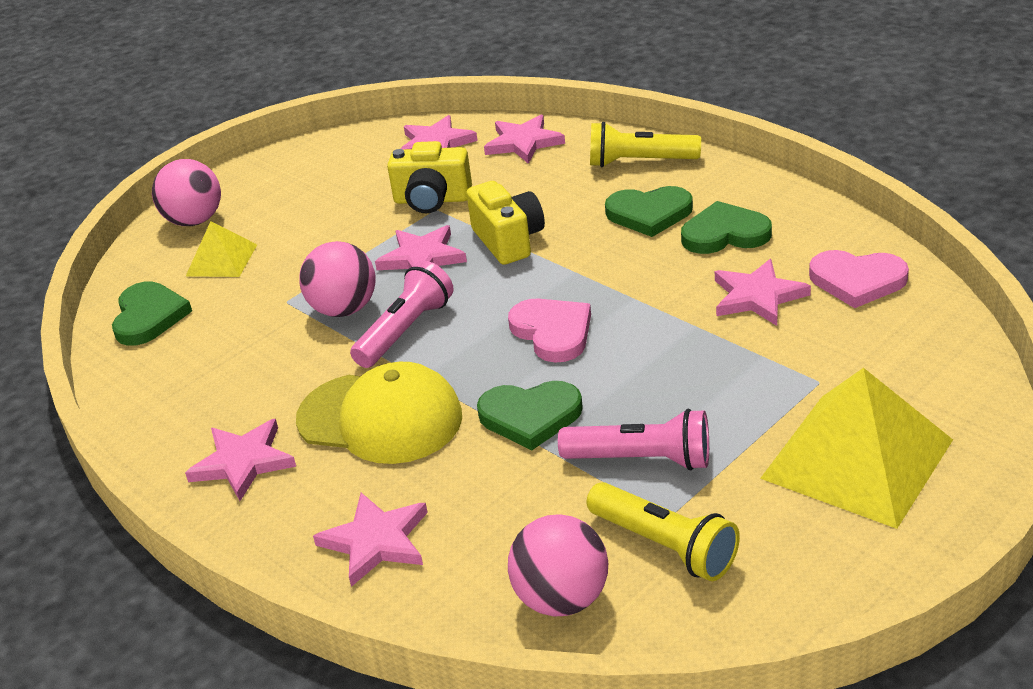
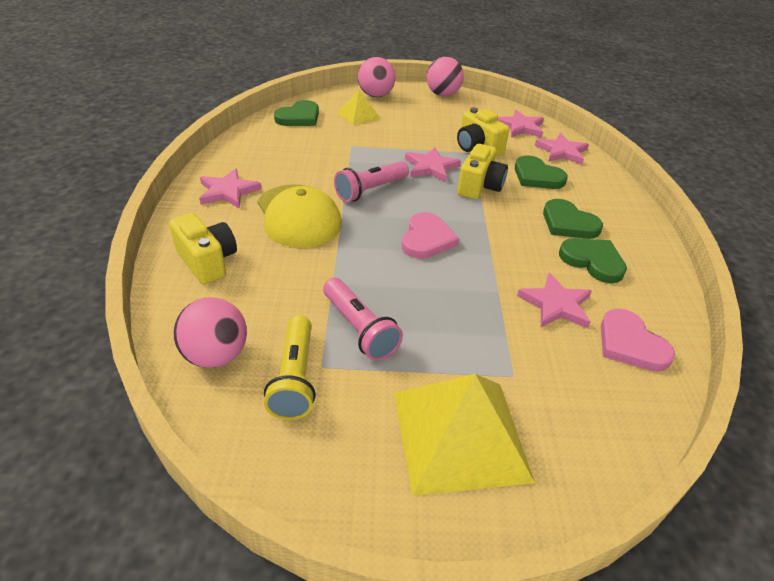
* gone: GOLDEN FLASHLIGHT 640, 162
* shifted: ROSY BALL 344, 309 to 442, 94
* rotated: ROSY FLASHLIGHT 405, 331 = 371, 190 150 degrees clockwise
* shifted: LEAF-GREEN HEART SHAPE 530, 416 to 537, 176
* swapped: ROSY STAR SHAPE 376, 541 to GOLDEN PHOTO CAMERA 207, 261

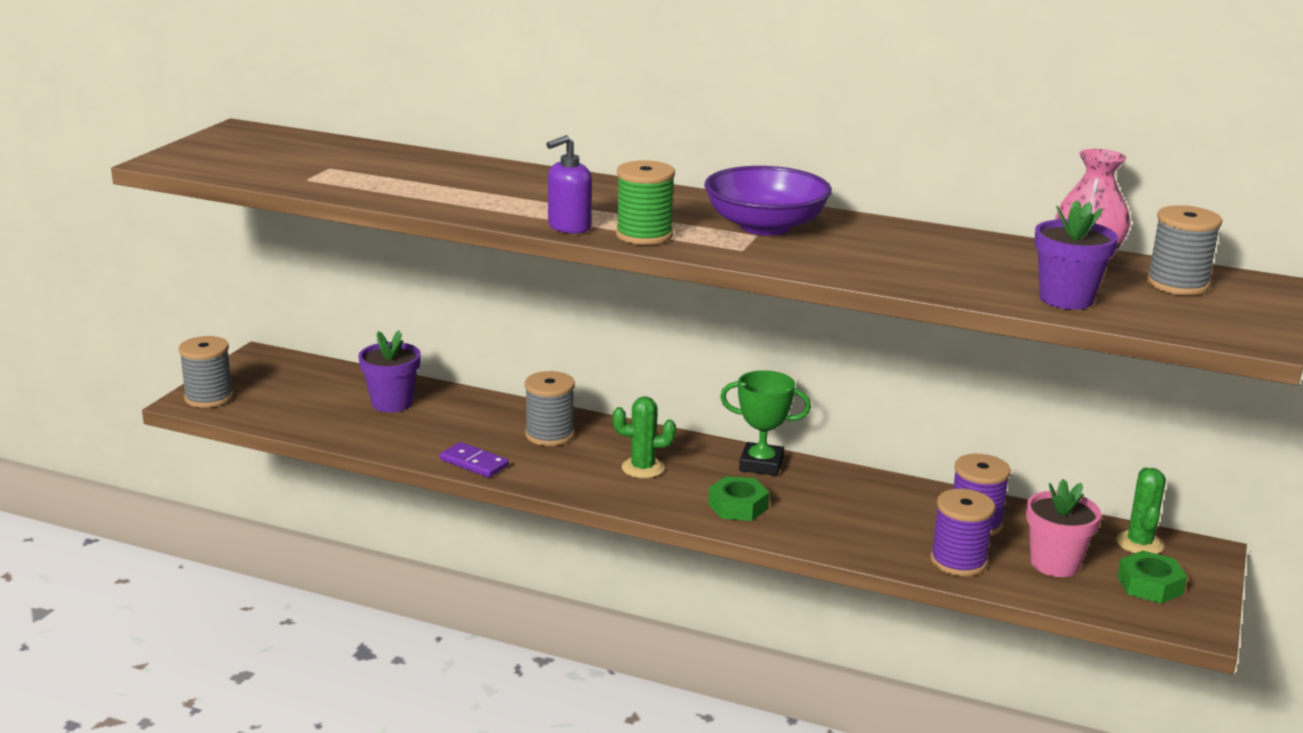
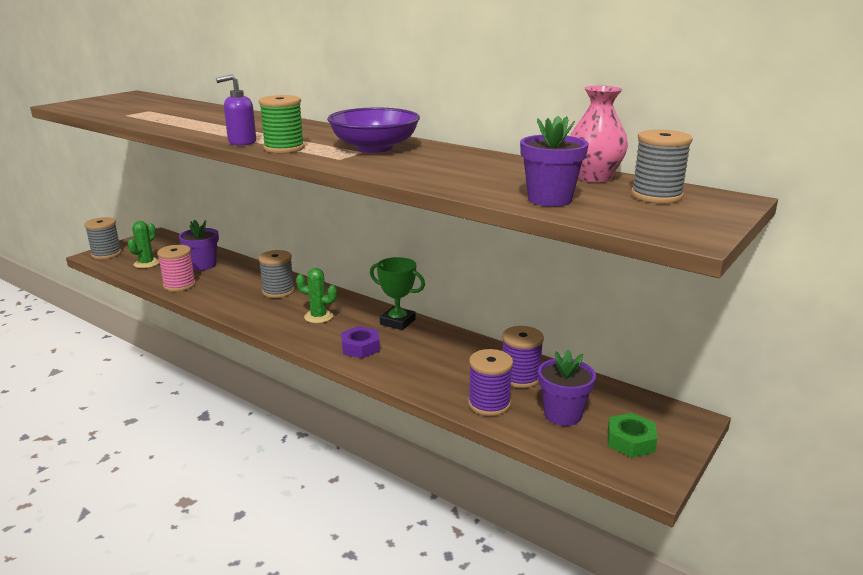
* gone: PURPLE DOMINO TILE 474, 463
* shifted: LEAF-GREEN SAGUARO CACTUS 1139, 543 to 146, 263
* repainted: LEAF-GREEN HEXAGON NUT 738, 506 to PURPLE HEXAGON NUT 360, 347
* repainted: ROSY PLANT POT 1054, 564 to PURPLE PLANT POT 562, 415
* new: ROSY REEL OF THREAD 179, 285

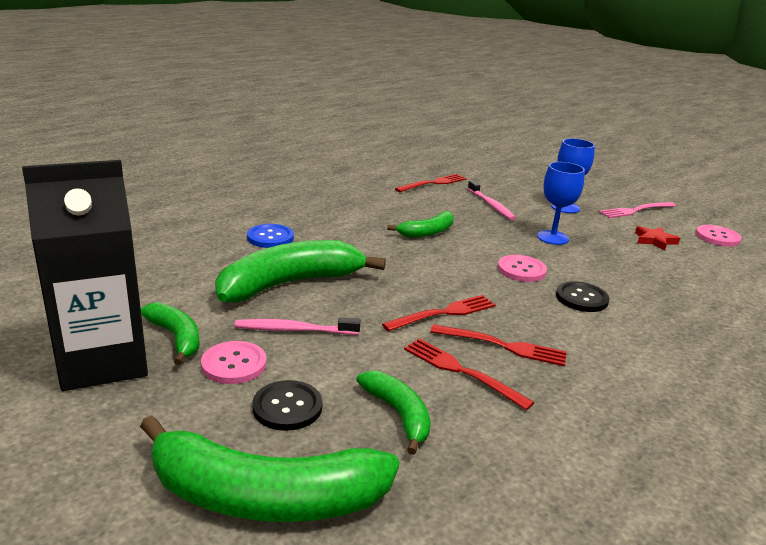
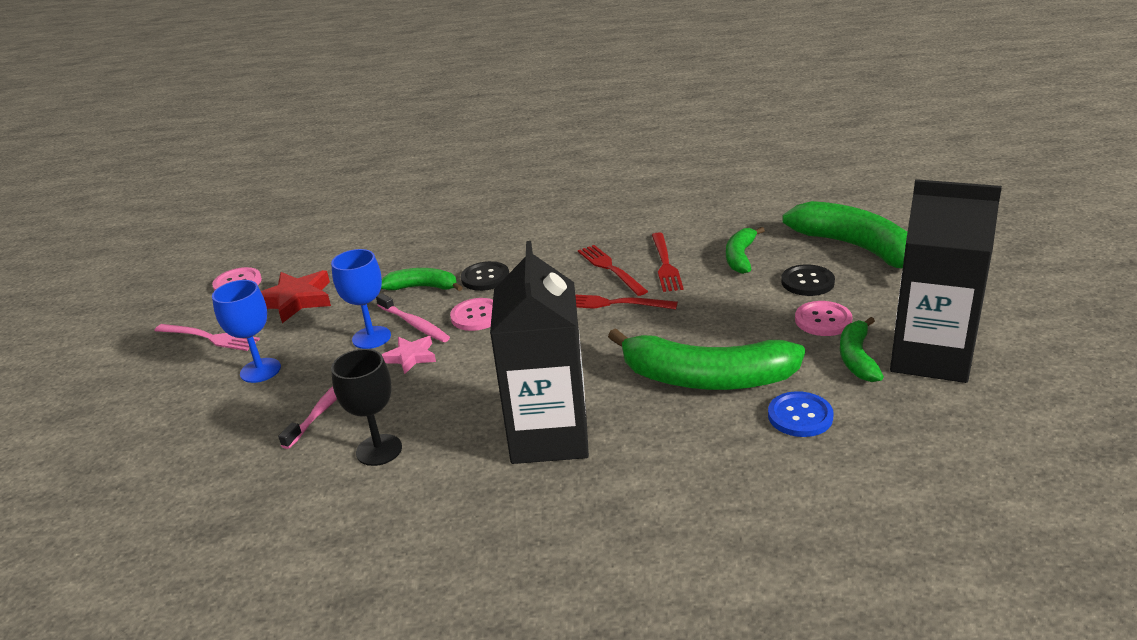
* gone: CRIMSON FORK 433, 183
* shifted: LEAF-GREEN TOY BANANA 427, 232 to 423, 287
* shifted: ROYAL BLUE BUTTON 270, 237 to 800, 416
* scaled: CRIMSON STAR SHAPE 654, 240 = 296, 300 x1.63
* shifted: ROSY TOOTH BRUSH 294, 330 to 414, 324
* new: BLACK JUICE CARTON 549, 436
* new: ROSY STAR SHAPE 410, 357
* new: BLACK CHALICE 379, 450

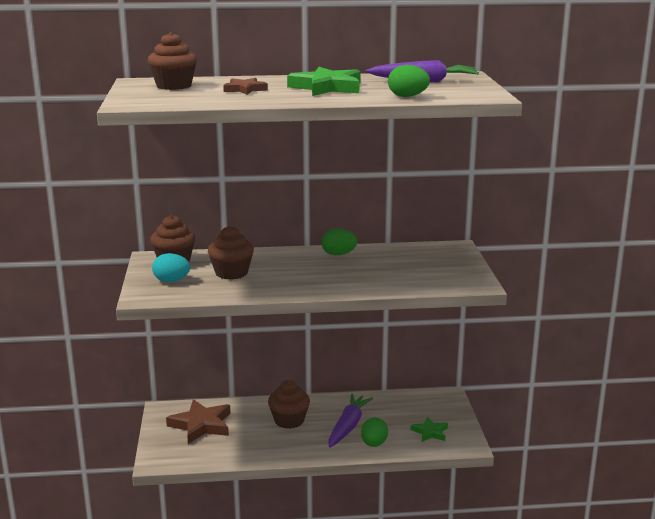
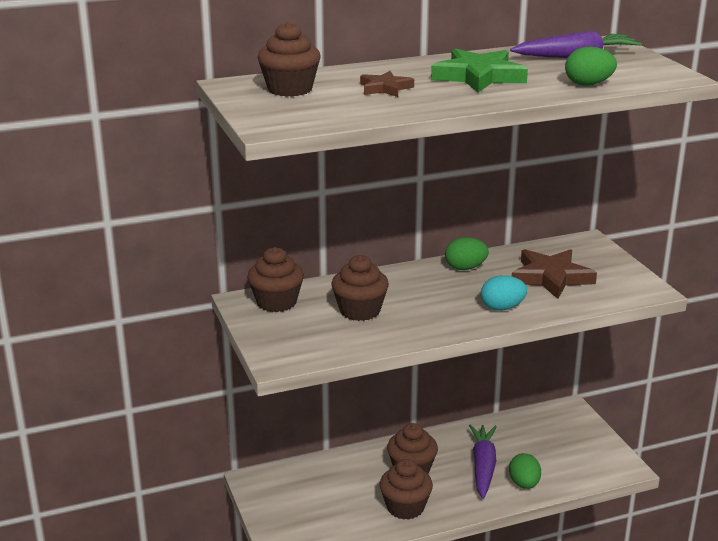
* shifted: TEAL EGG SHAPE 171, 281 to 502, 308
* shifted: BROWN STAR SHAPE 201, 425 to 551, 277
* gone: LEAF-GREEN STAR SHAPE 430, 432
* new: BROWN MUFFIN 405, 507

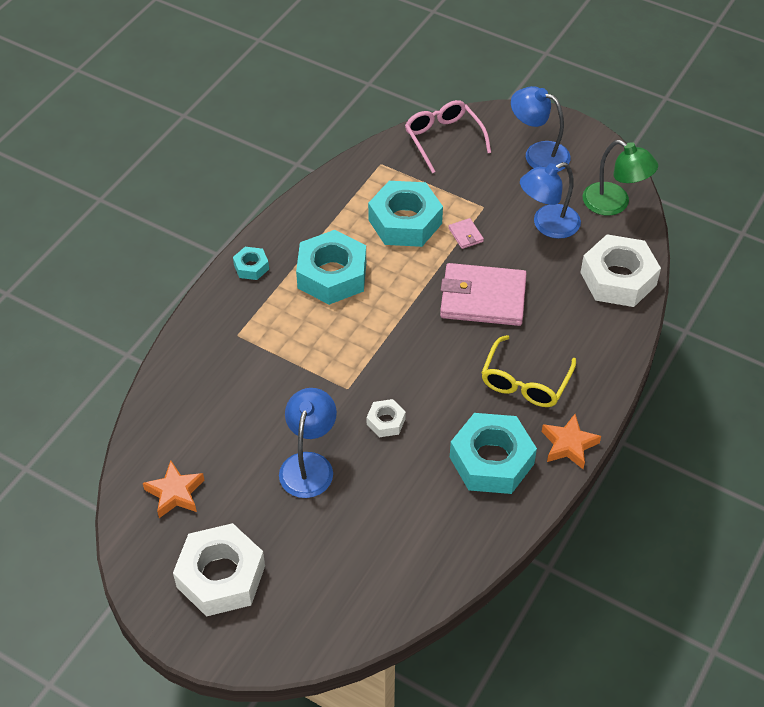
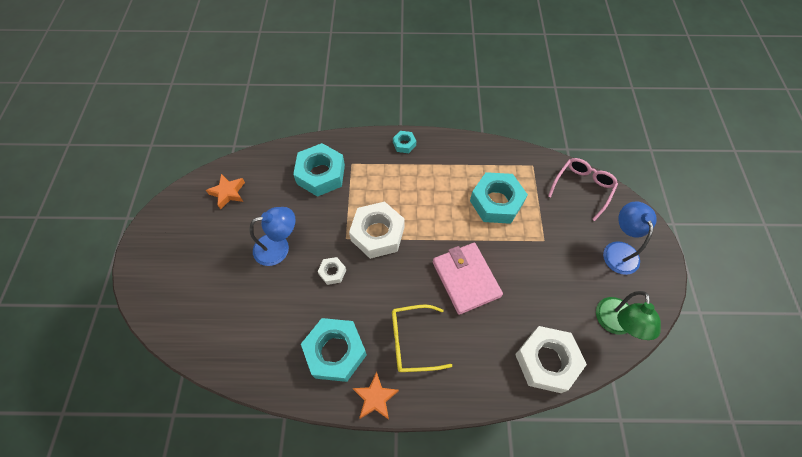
* gone: ROYAL BLUE READING LAMP 547, 225
* gone: ROSY BILLFOLD 465, 235
* shifted: TEAL HEXAGON NUT 332, 275 to 321, 174
* shifted: SNOW-WHITE HEXAGON NUT 221, 576 to 377, 234

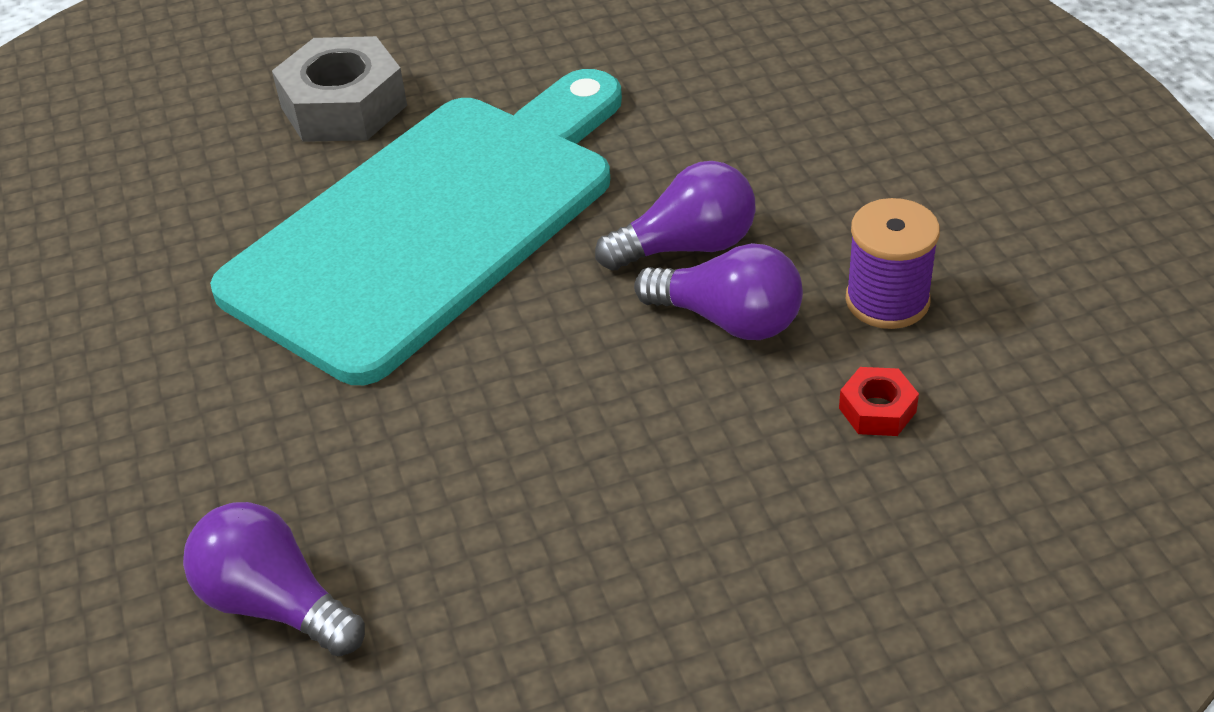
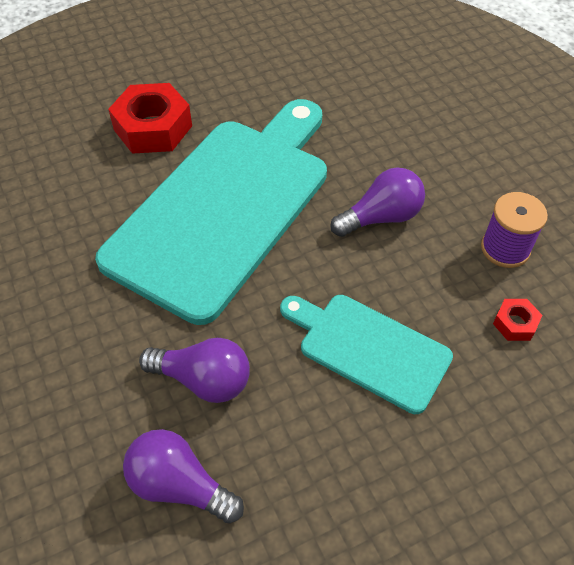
* repainted: GRAY HEXAGON NUT 344, 106 to CRIMSON HEXAGON NUT 153, 128
* shifted: PURPLE BULB 728, 320 to 203, 380
* new: TEAL CHOPPING BOARD 368, 349

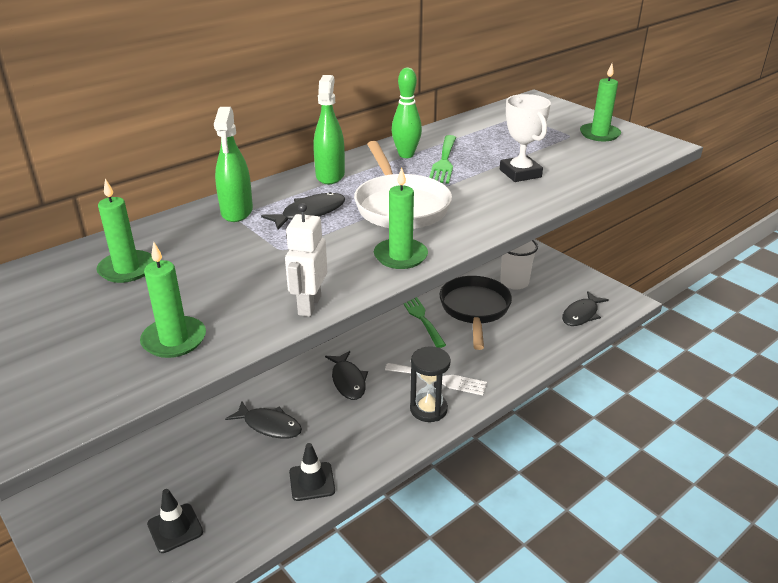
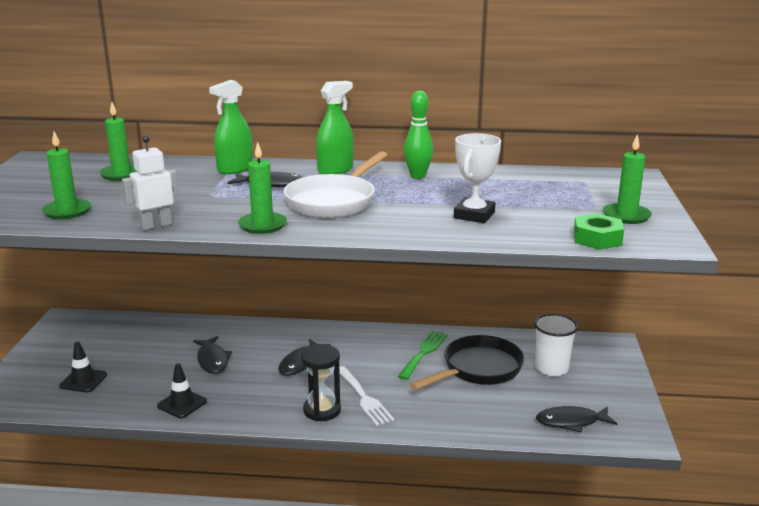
* gone: LEAF-GREEN FORK 444, 161
* new: LEAF-GREEN HEXAGON NUT 597, 239

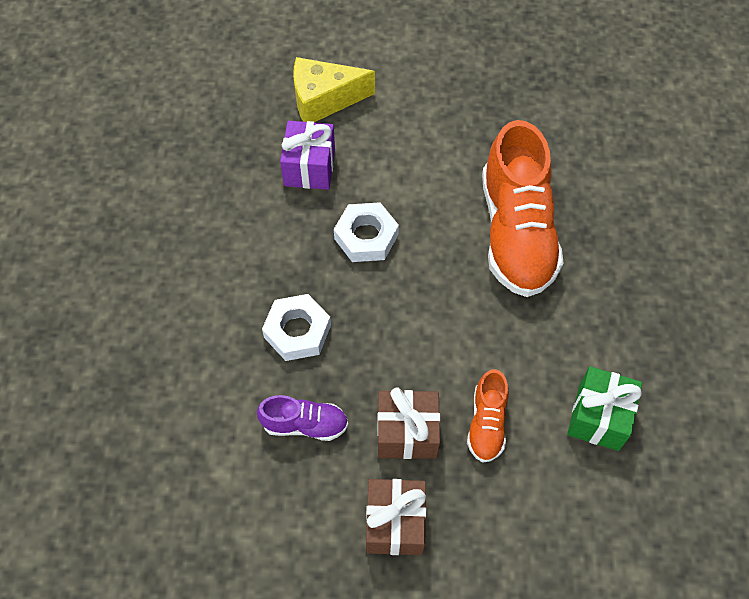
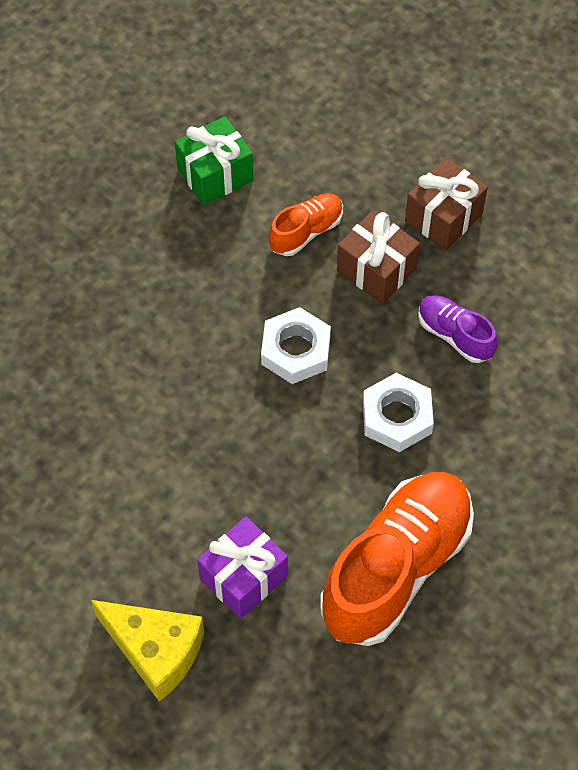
* shifted: BRIGHT ORANGE SHOE 516, 232 to 396, 568
* shifted: SNOW-WHITE HEXAGON NUT 366, 237 to 296, 350

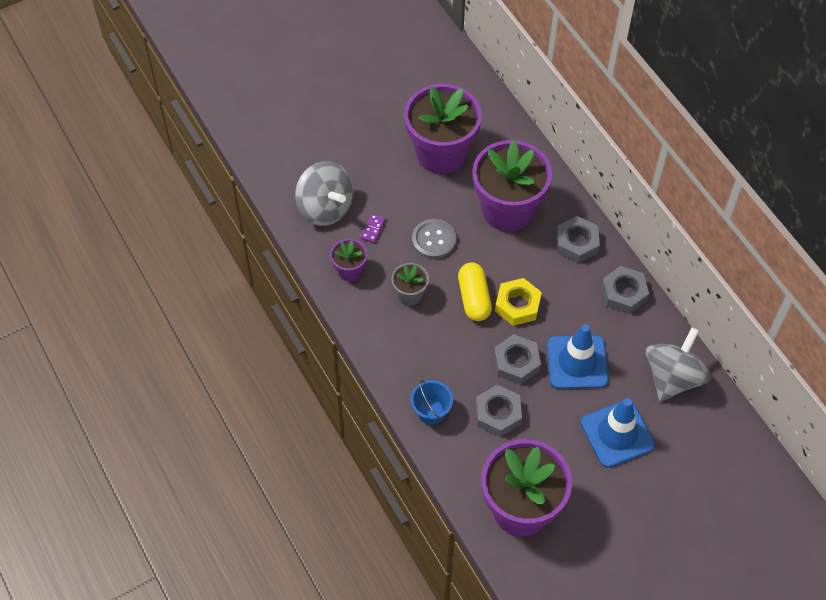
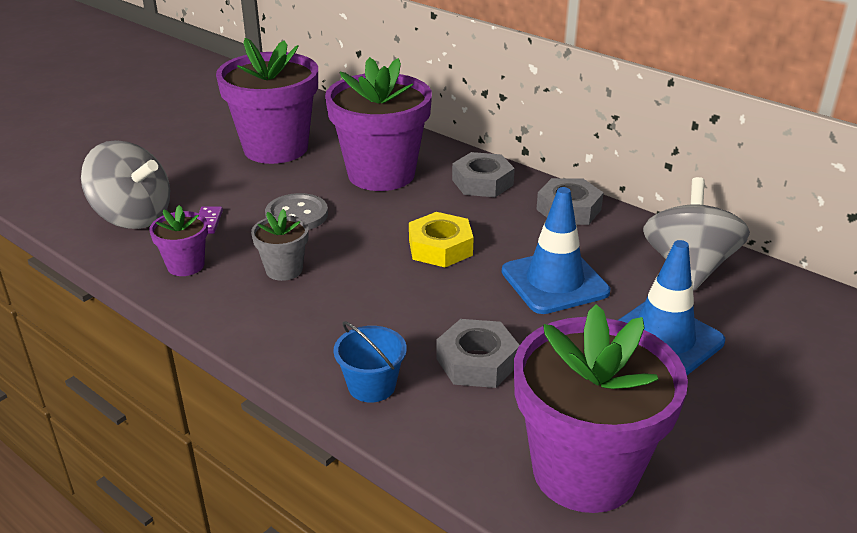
* gone: GOLDEN PILL 474, 298
* gone: GRAY HEXAGON NUT 516, 362

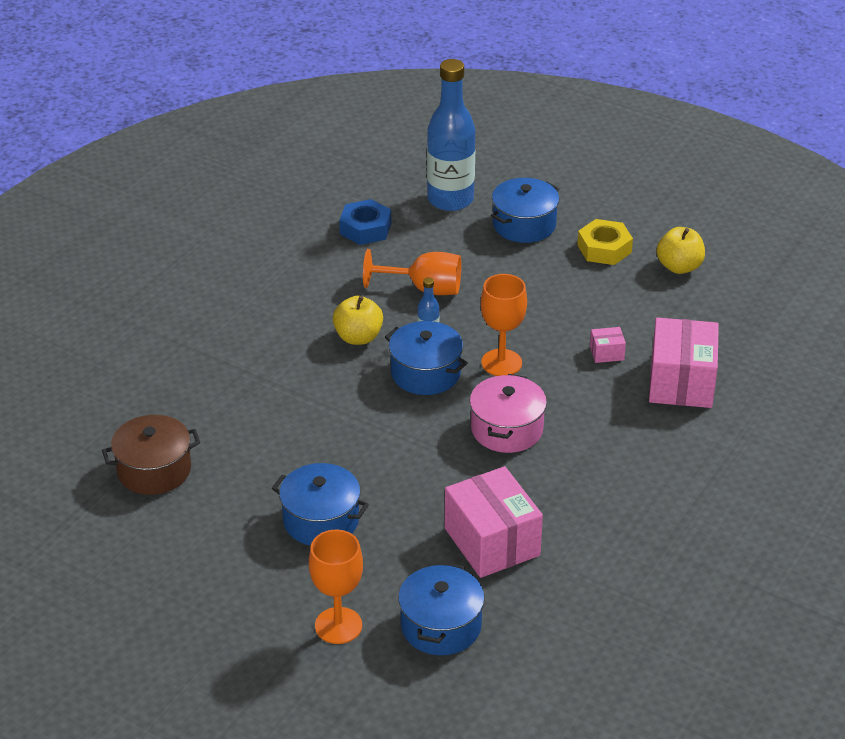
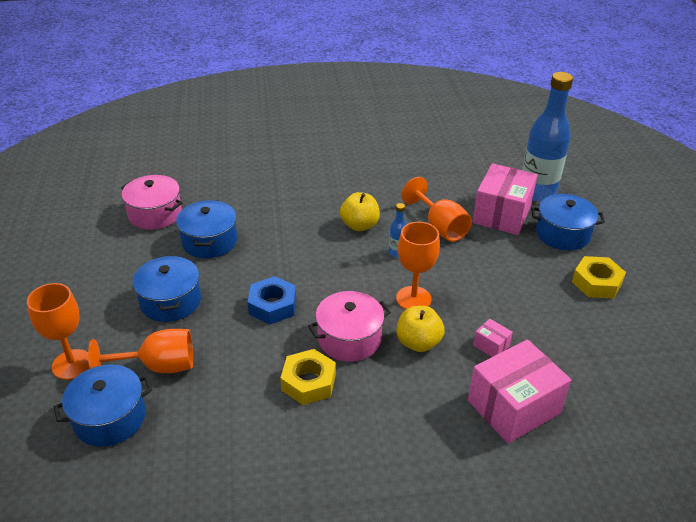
* shifted: ROYAL BLUE HEXAGON NUT 365, 229 to 272, 306
* shifted: GOLDEN TOY APPLE 679, 267 to 418, 342
* shifted: ROYAL BLUE POT 425, 373 to 209, 241
* repainted: BROWN POT 154, 470 to ROSY POT 155, 214
* shifted: ROSY PACKAGE 492, 542 to 501, 214
* new: BRIGHT ORANGE CHALICE 157, 367
* new: GOLDEN HEXAGON NUT 308, 382

